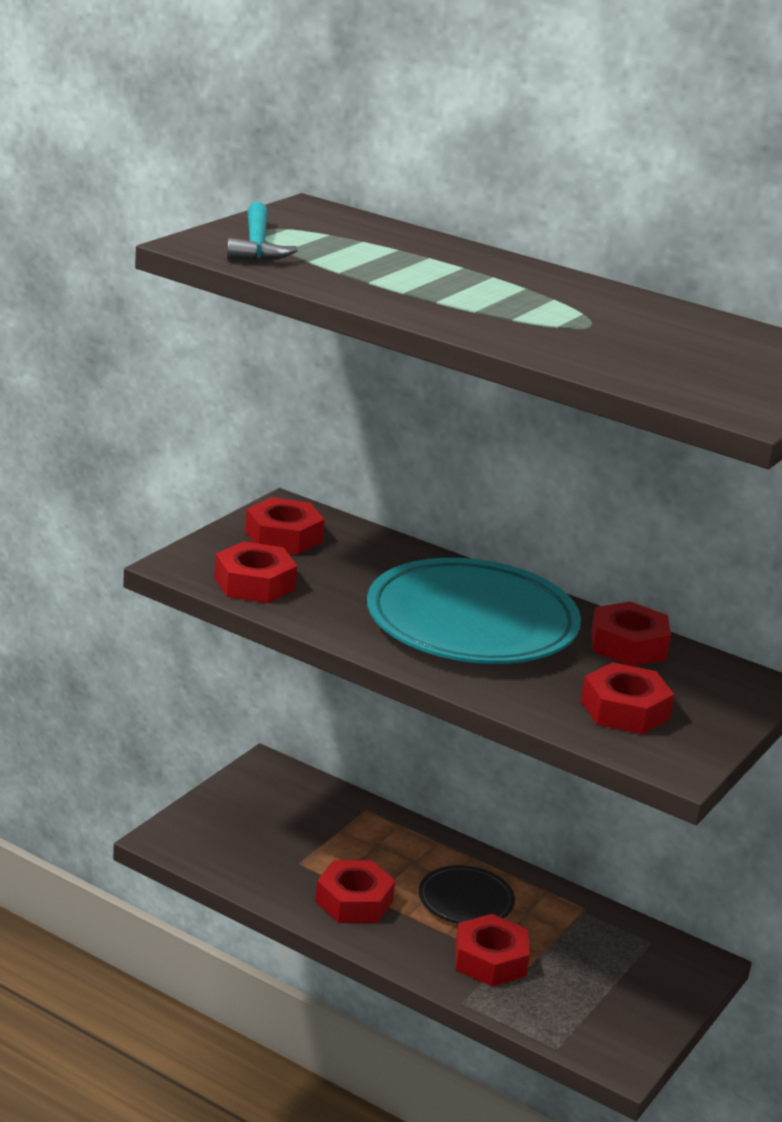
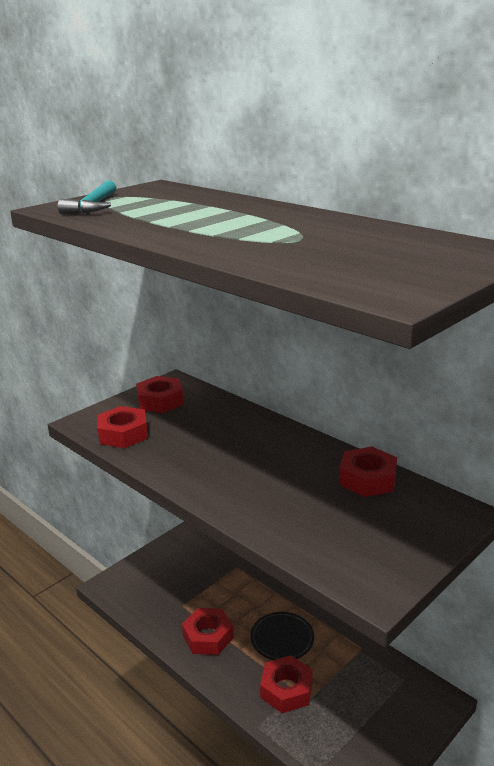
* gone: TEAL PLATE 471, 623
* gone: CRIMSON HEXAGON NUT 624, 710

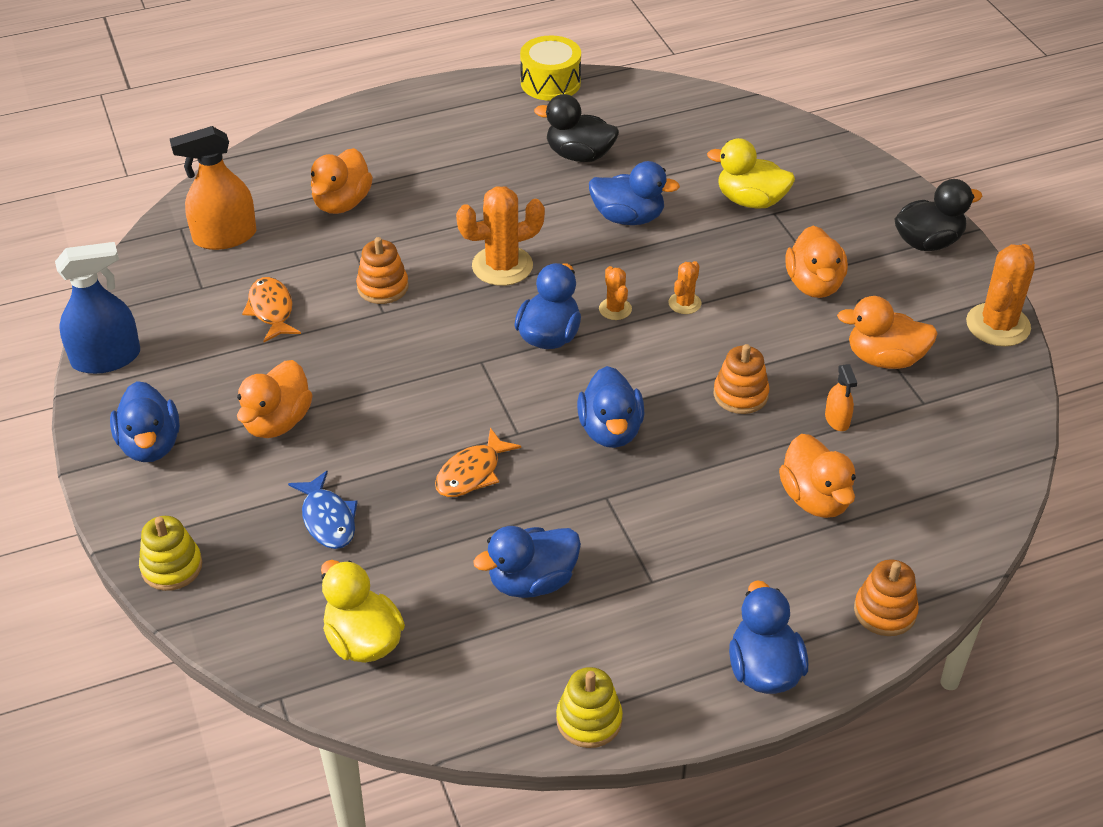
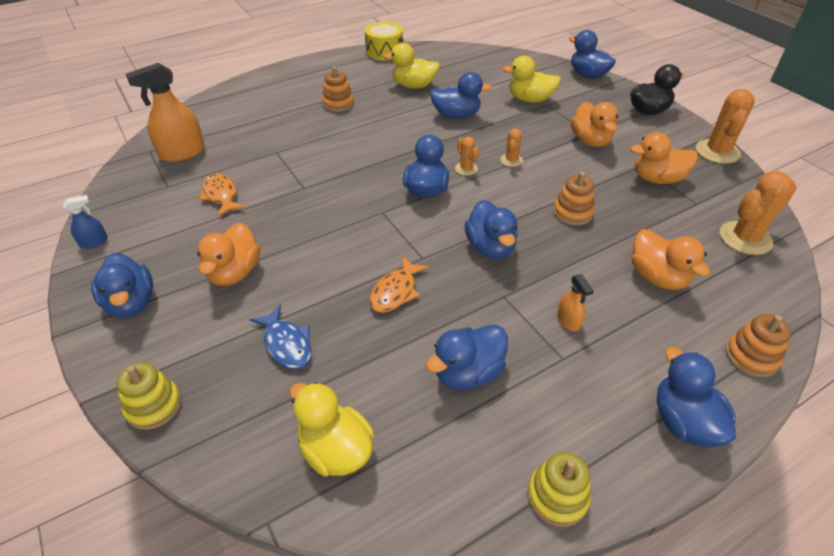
* repainted: BLACK DUCK 579, 155 to GOLDEN DUCK 414, 86
* gone: BRIGHT ORANGE DUCK 342, 203
* shifted: BRIGHT ORANGE SAGUARO CACTUS 502, 266 to 745, 238
* shifted: BRIGHT ORANGE RING STACKER 382, 287 to 338, 103
* scaled: ROYAL BLUE SPRAYER 106, 358 = 94, 242 x0.50
* shifted: BRIGHT ORANGE SPRAYER 837, 419 to 568, 321
* new: ROYAL BLUE DUCK 588, 75

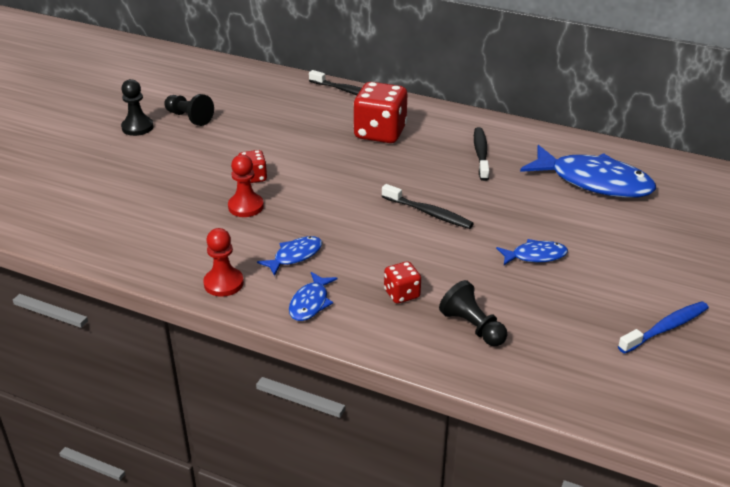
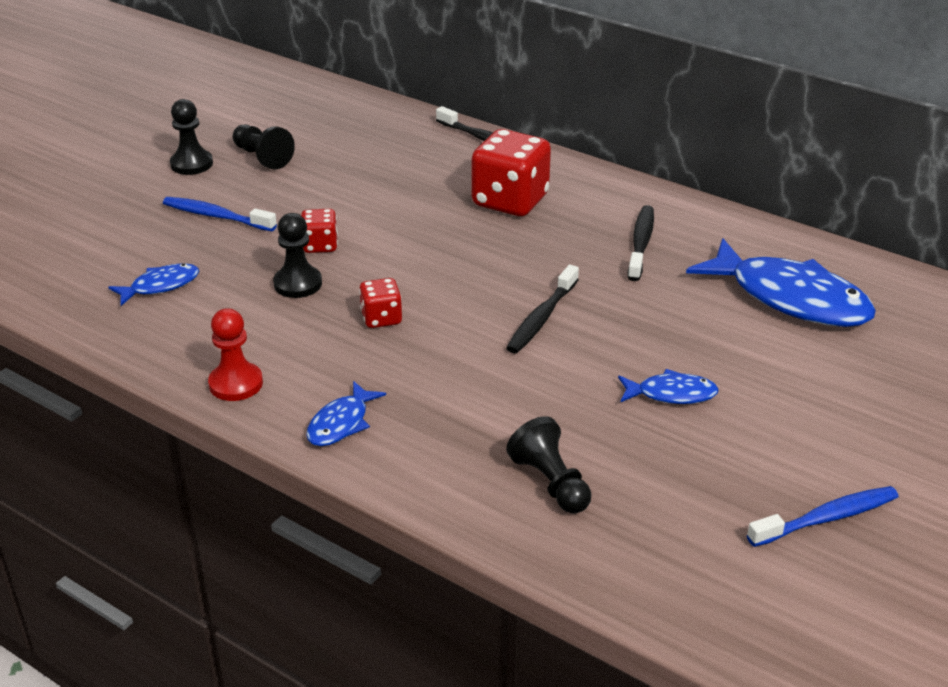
* repainted: CRIMSON GAME PAWN 246, 206 to BLACK GAME PAWN 298, 284
* rotated: BLACK TOOTH BRUSH 429, 213 = 541, 318 75 degrees clockwise
* shifted: ROYAL BLUE TOY FISH 295, 256 to 160, 286
* shifted: CRIMSON DIE 402, 294 to 381, 318
* new: ROYAL BLUE TOOTH BRUSH 216, 216

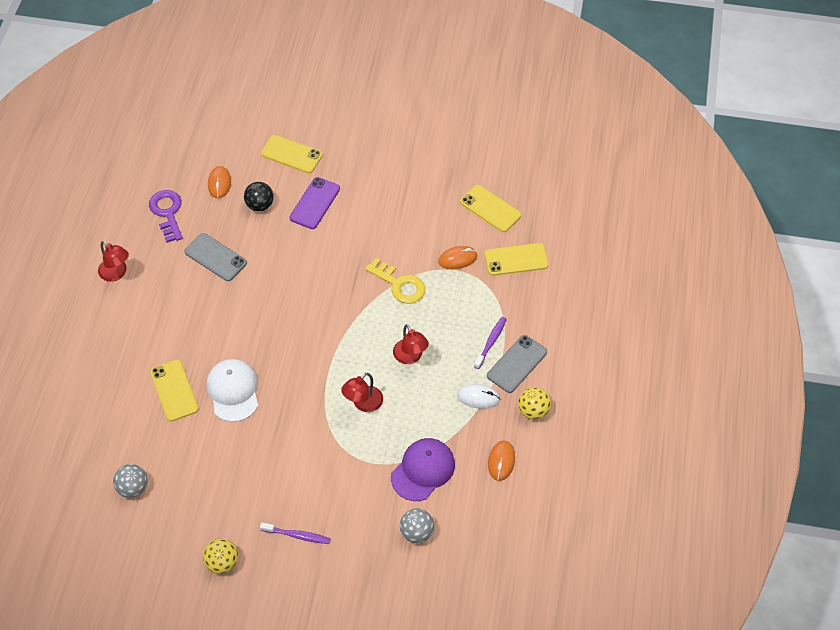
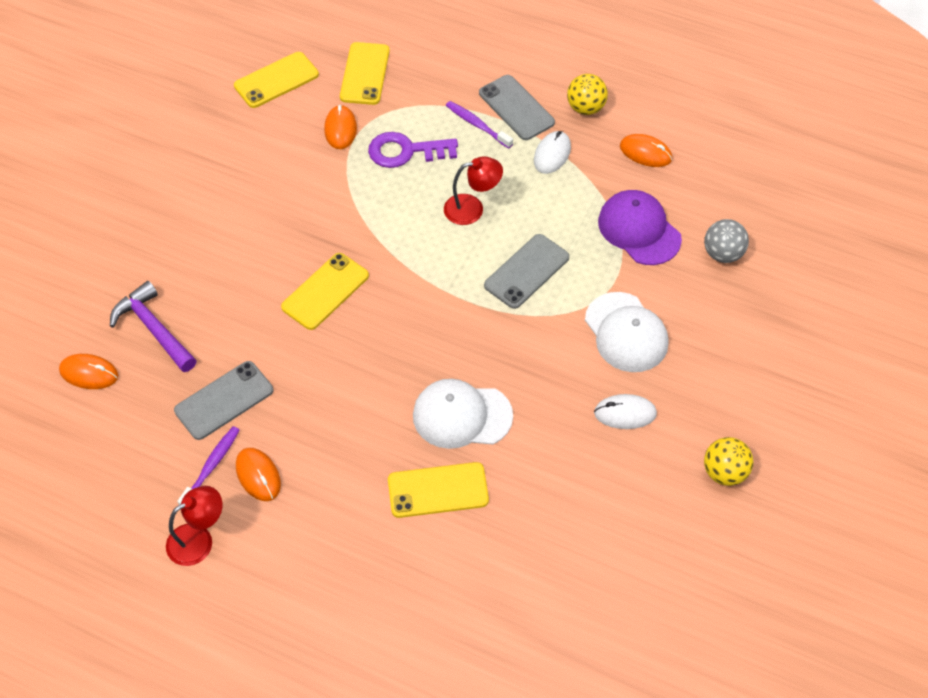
* shifted: GOLDEN SMARTPHONE 291, 154 to 325, 291
* gone: PURPLE SMARTPHONE 315, 203
* swapped: BLACK BALL 260, 205 to PURPLE HAMMER 154, 329
* shifted: PURPLE DOOR KEY 167, 212 to 406, 151
* gone: GOLDEN DOOR KEY 399, 284
* swapped: CRIMSON READING LAMP 363, 404 to GRAY SMARTPHONE 526, 271
* gone: GRAY BALL 133, 488
* shifted: PURPLE TOOTH BRUSH 297, 535 to 211, 466
* new: SNOW-WHITE BASEBALL CAP 626, 332
* new: SNOW-WHITE MOUSE 625, 413
* new: BRIGHT ORANGE MOUSE 258, 475

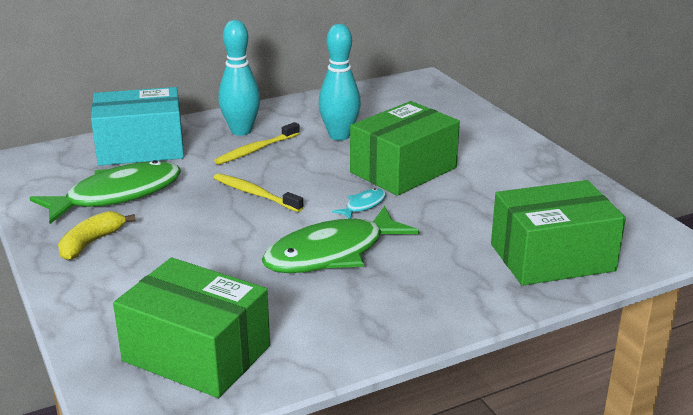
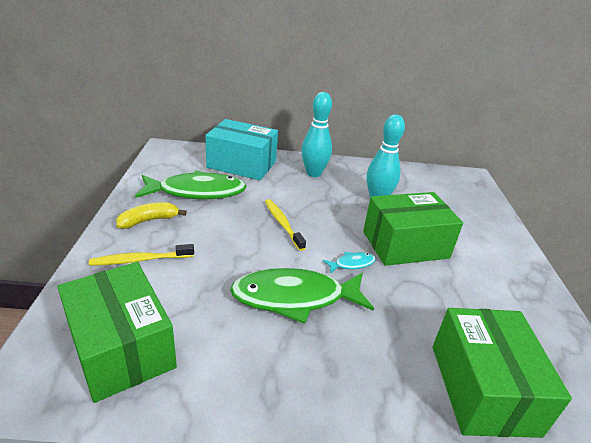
* shifted: GOLDEN TOOTH BRUSH 256, 150 to 140, 260
* rotated: LEAF-GREEN PACKAGE 552, 257 = 482, 388 75 degrees clockwise

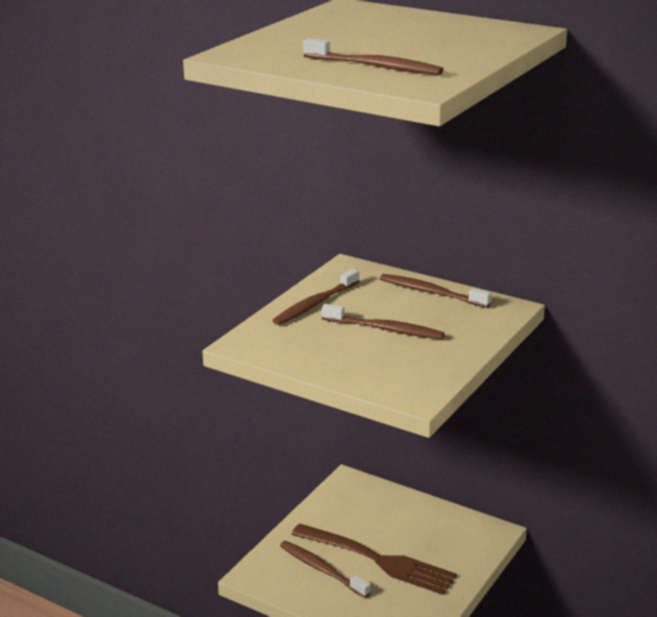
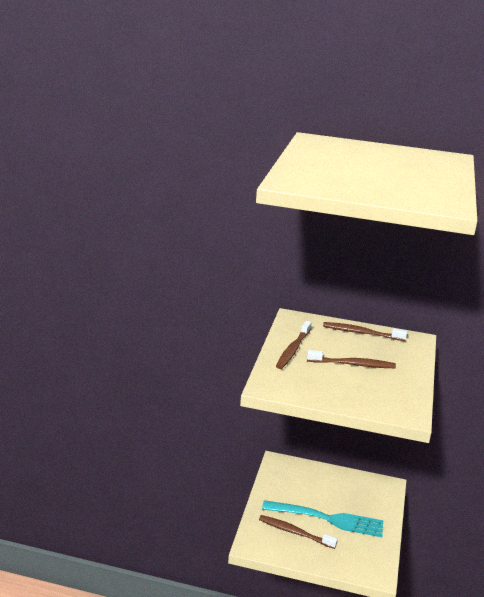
* gone: BROWN TOOTH BRUSH 375, 66
* repainted: BROWN FORK 376, 560 to TEAL FORK 327, 519

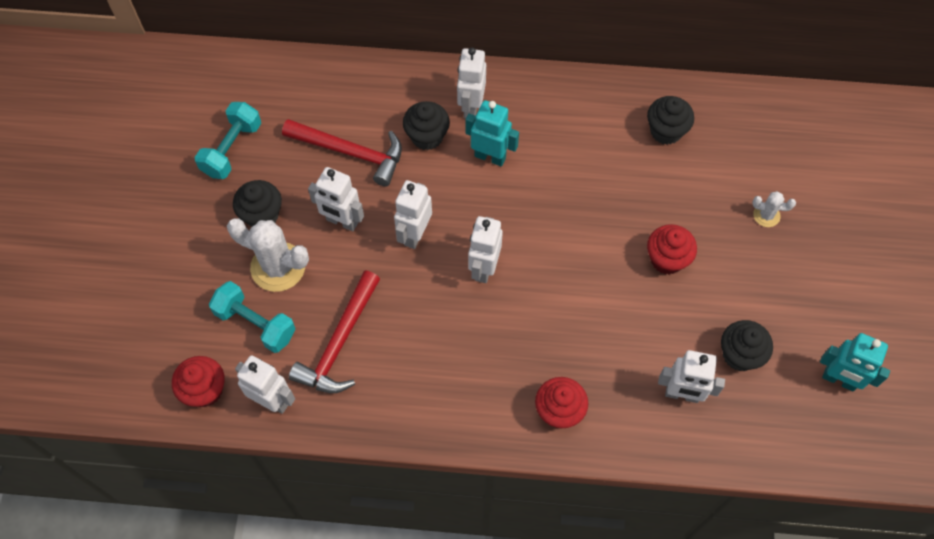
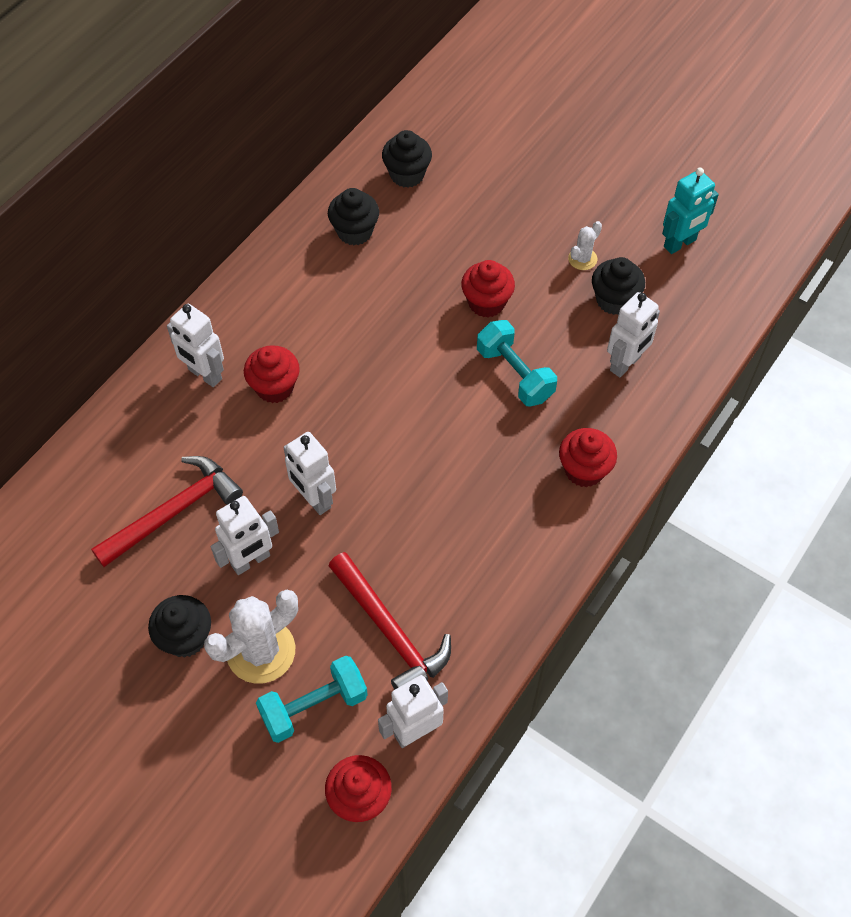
* swapped: TEAL TOY ROBOT 490, 156 to CRIMSON MUFFIN 275, 387
* shifted: BLACK MUFFIN 427, 136 to 407, 175
* shifted: TEAL FREE WEIGHT 232, 149 to 515, 374
* shifted: SNOW-WHITE SAGUARO CACTUS 766, 215 to 582, 259
* gone: SNOW-WHITE TOY ROBOT 484, 268

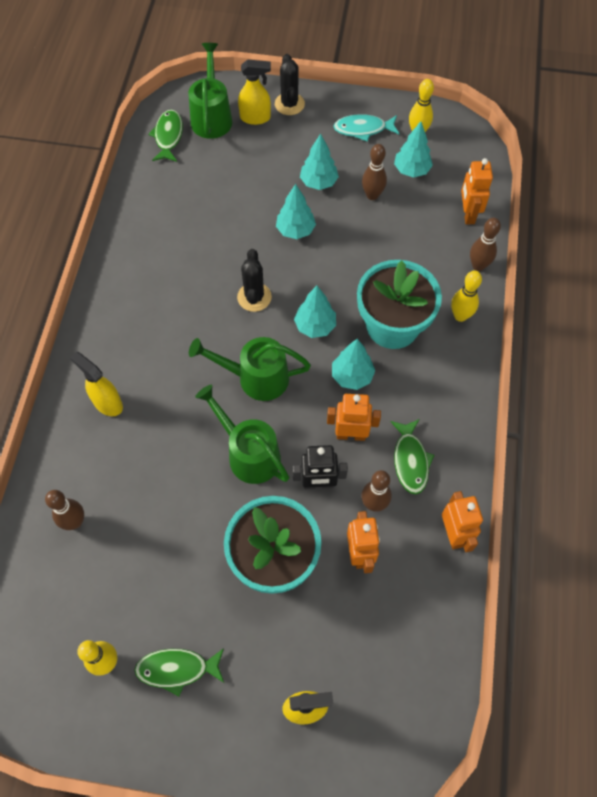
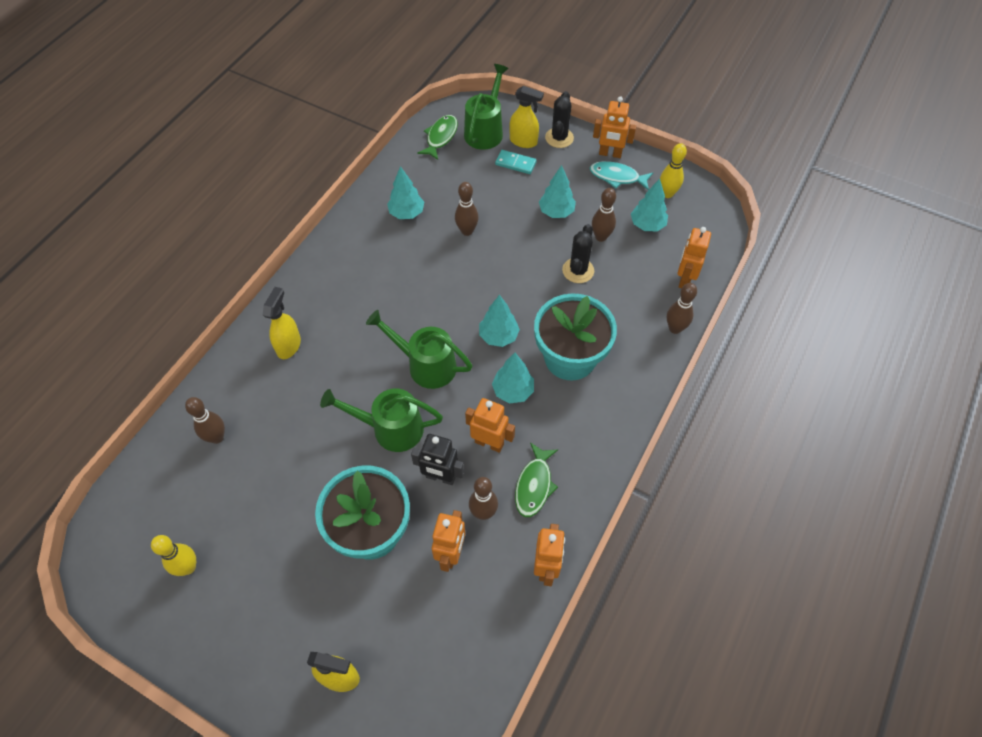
* shifted: TEAL TOY TREE 295, 230 to 406, 213
* shifted: BLACK SAGUARO CACTUS 254, 297 to 578, 270
* gone: GOLDEN TENPIN 460, 316
* rotated: GOLDEN SPRAYER 107, 403 = 289, 345 45 degrees clockwise
* rotated: LEAF-GREEN SPRINKLING CAN 248, 453 = 390, 428 60 degrees counterclockwise
* gone: LEAF-GREEN TOY FISH 177, 669
* new: BRIGHT ORANGE TOY ROBOT 610, 154
* new: TEAL DOMINO TILE 515, 163
* new: BROWN TENPIN 467, 231

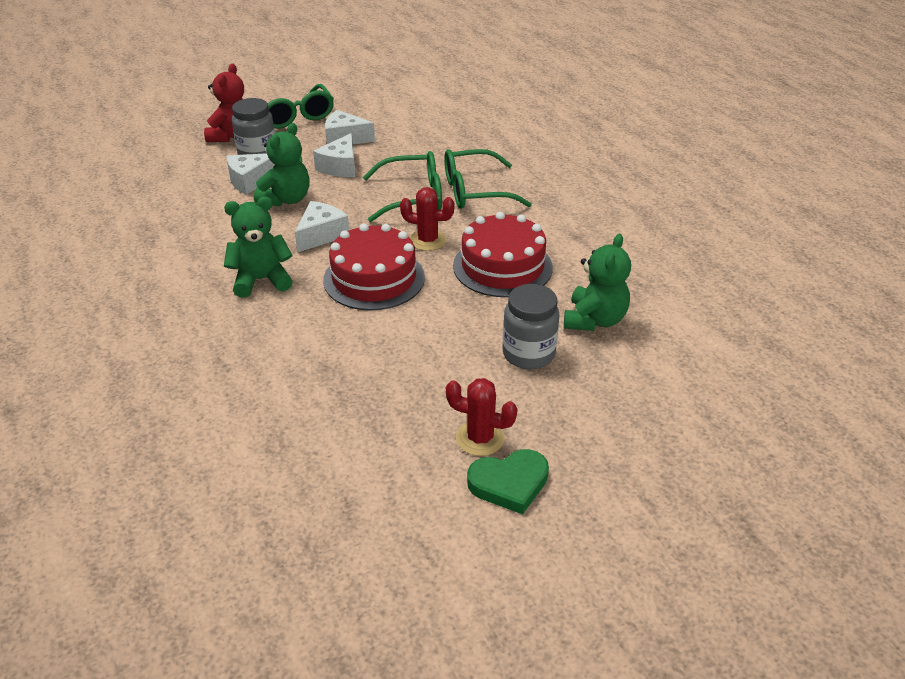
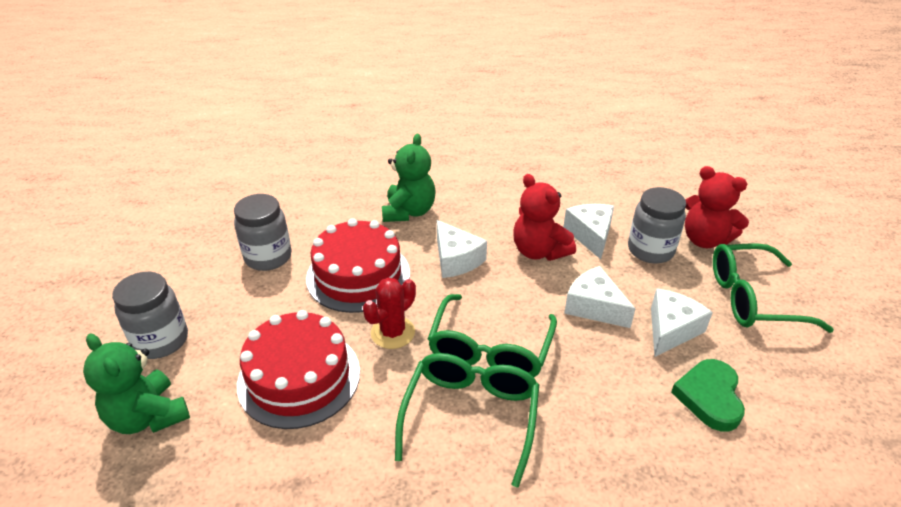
* repainted: LEAF-GREEN STUFFED BEAR 286, 199 to CRIMSON STUFFED BEAR 539, 251
* gone: CRIMSON SAGUARO CACTUS 480, 438
* shifted: LEAF-GREEN HEART SHAPE 509, 483 to 709, 397
* new: GRAY PRESERVE JAR 268, 257

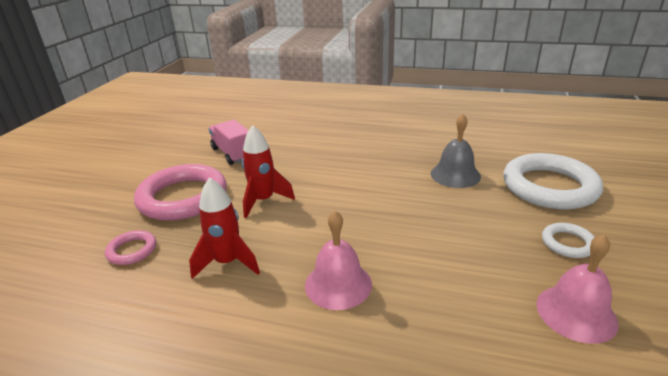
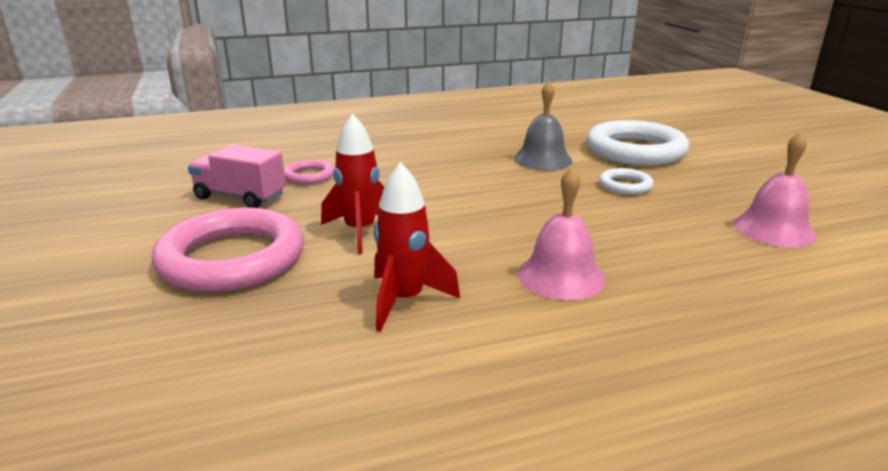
* shifted: SNOW-WHITE HOOP 568, 243 to 625, 185
* shifted: ROSY HOOP 132, 250 to 309, 176

